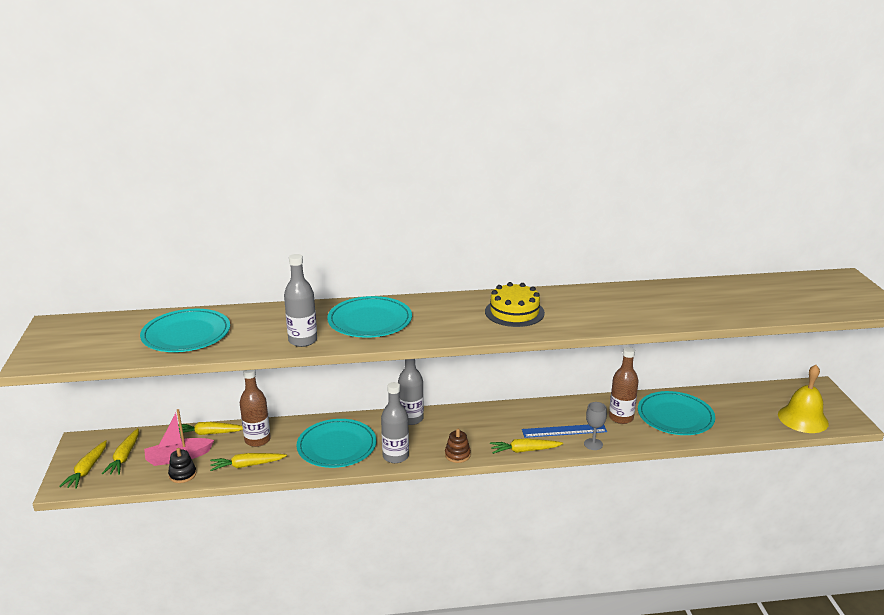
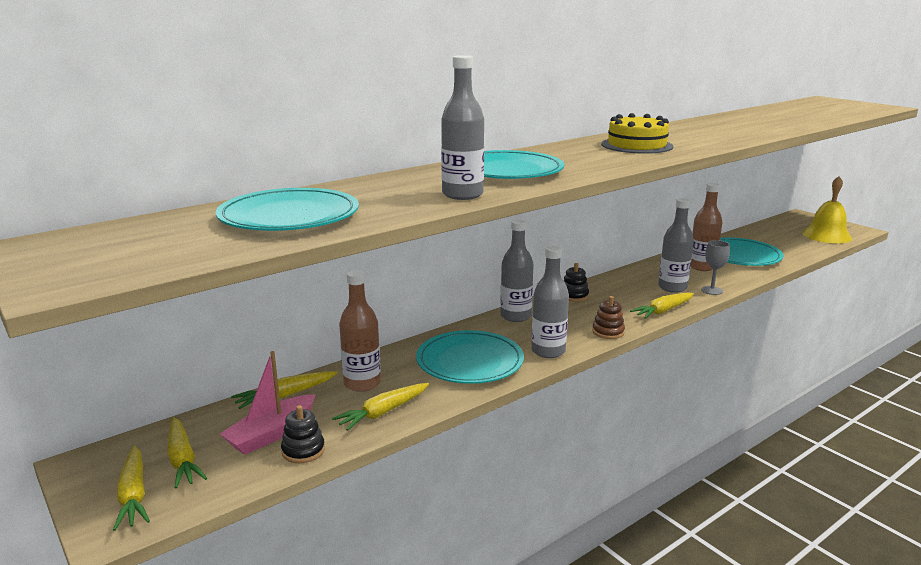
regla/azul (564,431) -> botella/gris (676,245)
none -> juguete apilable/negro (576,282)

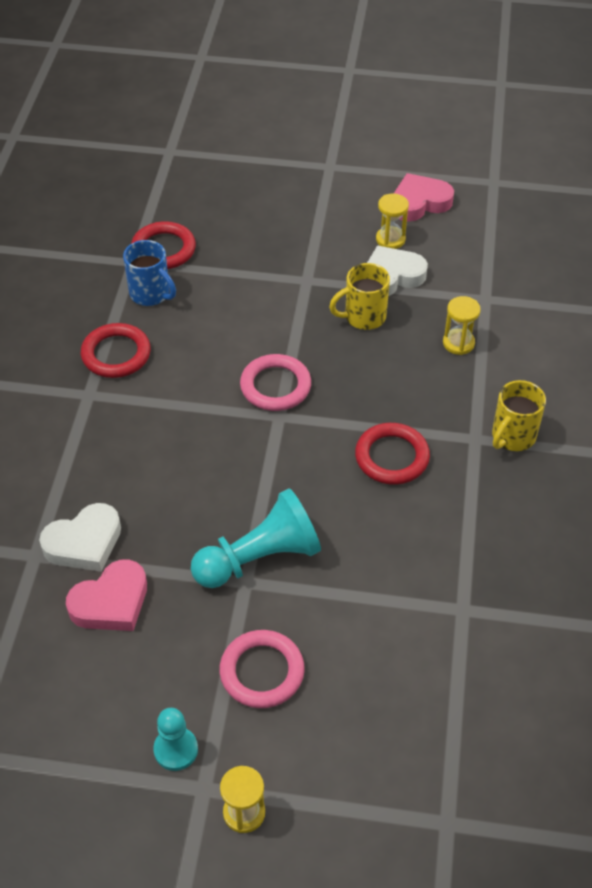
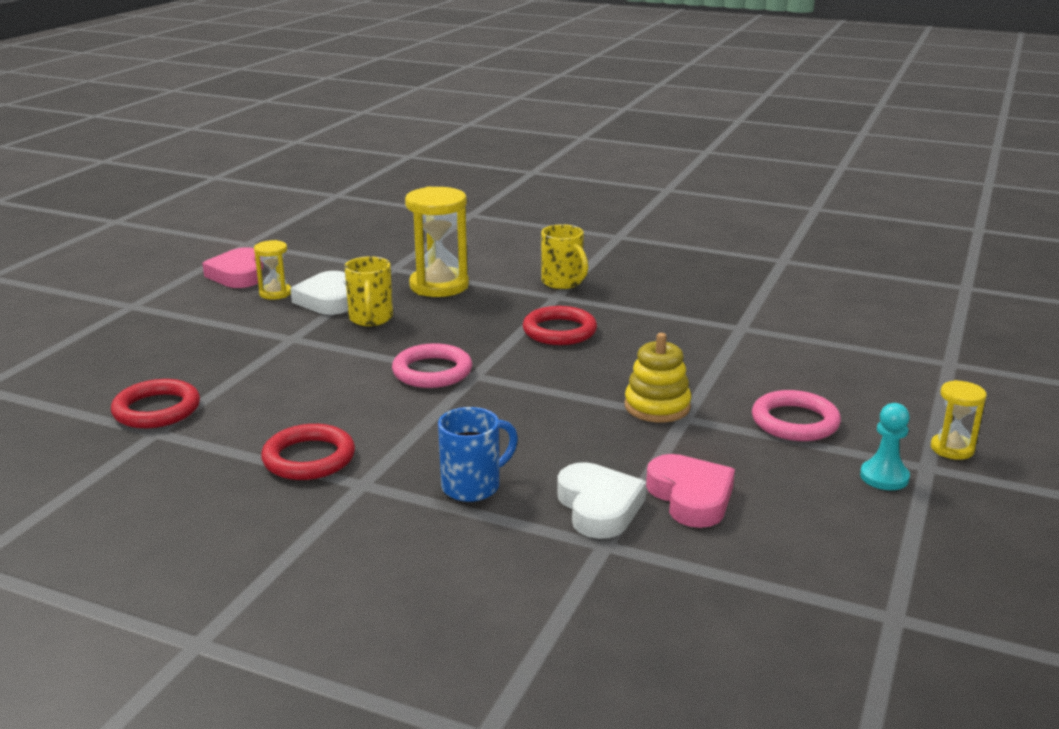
taza/azul (149,273) -> taza/azul (478,454), move
peón/turquesa (256,538) -> juguete apilable/amarillo (658,378)
reloj de arena/amarillo (462,325) -> reloj de arena/amarillo (437,242), x1.88

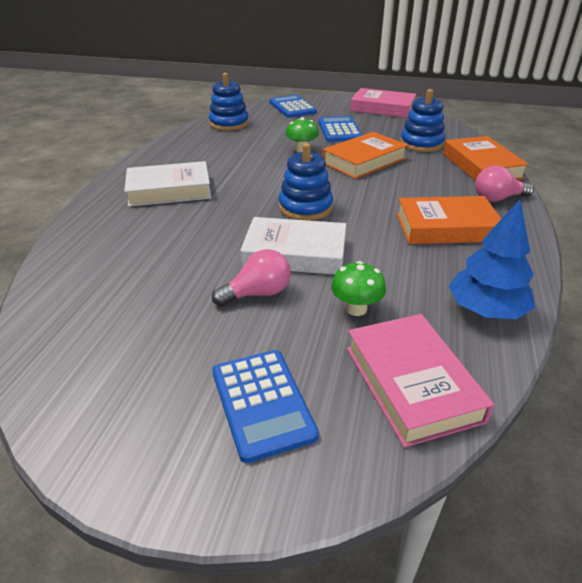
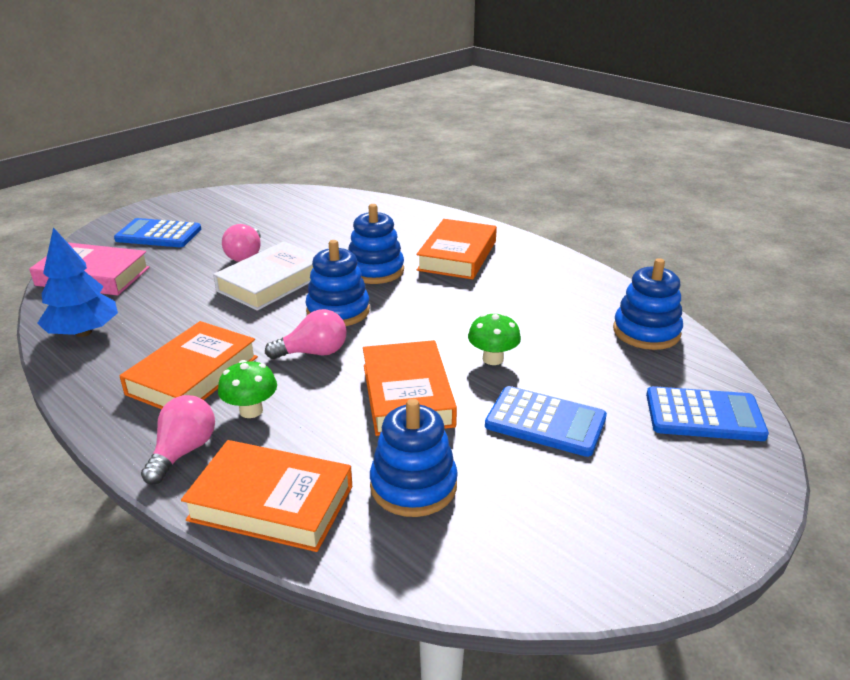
libro/blanco (167,184) -> libro/naranja (456,249)
seta/verde (358,288) -> seta/verde (247,389), move
libro/rosa (383,103) -> none
none -> bombilla/rosa (306,334)
none -> juguete apilable/azul (376,244)

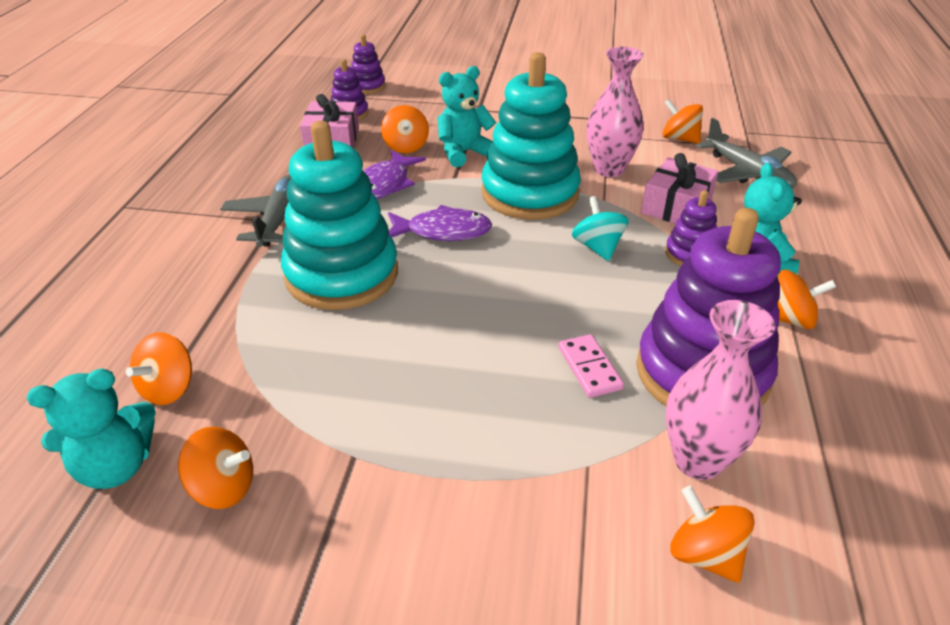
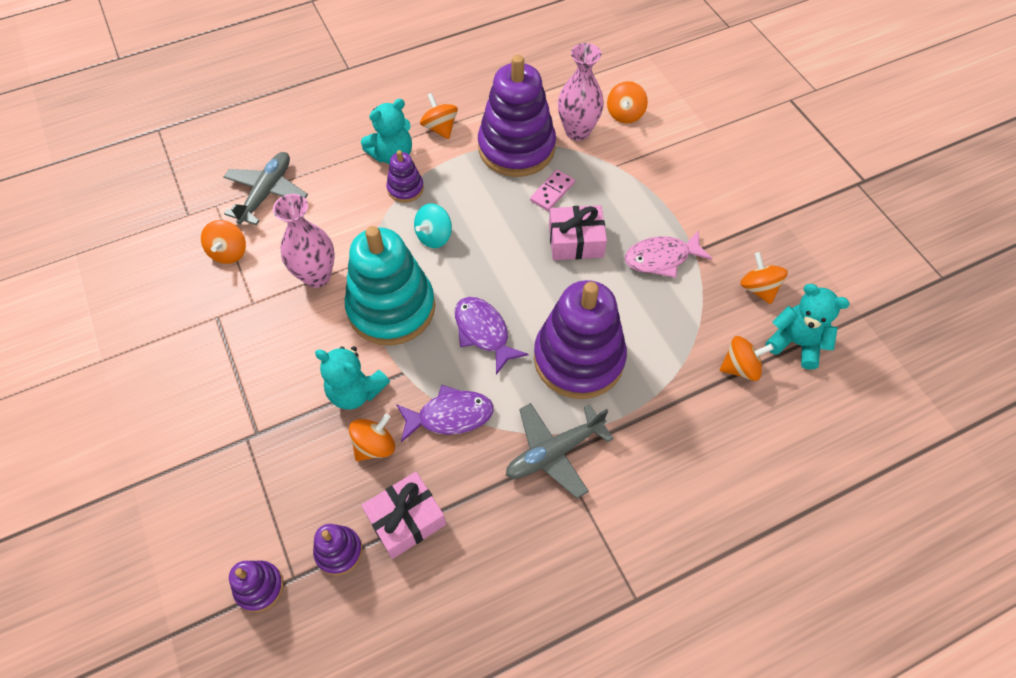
juguete apilable/turquesa (339,215) -> juguete apilable/morado (580,339)
regalo/rosa (679,188) -> regalo/rosa (578,232), move
none -> pez/rosa (669,254)

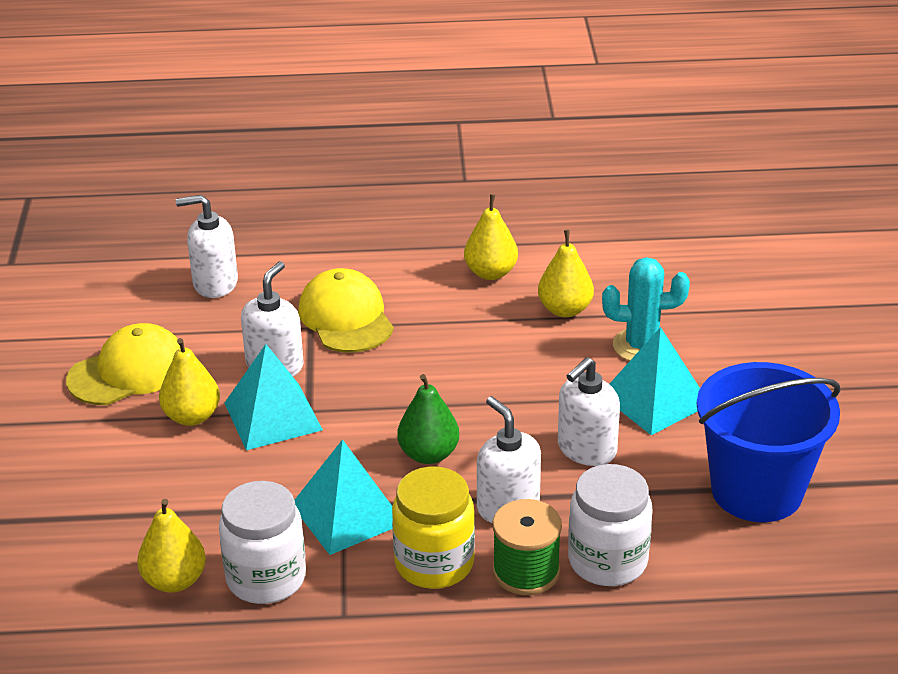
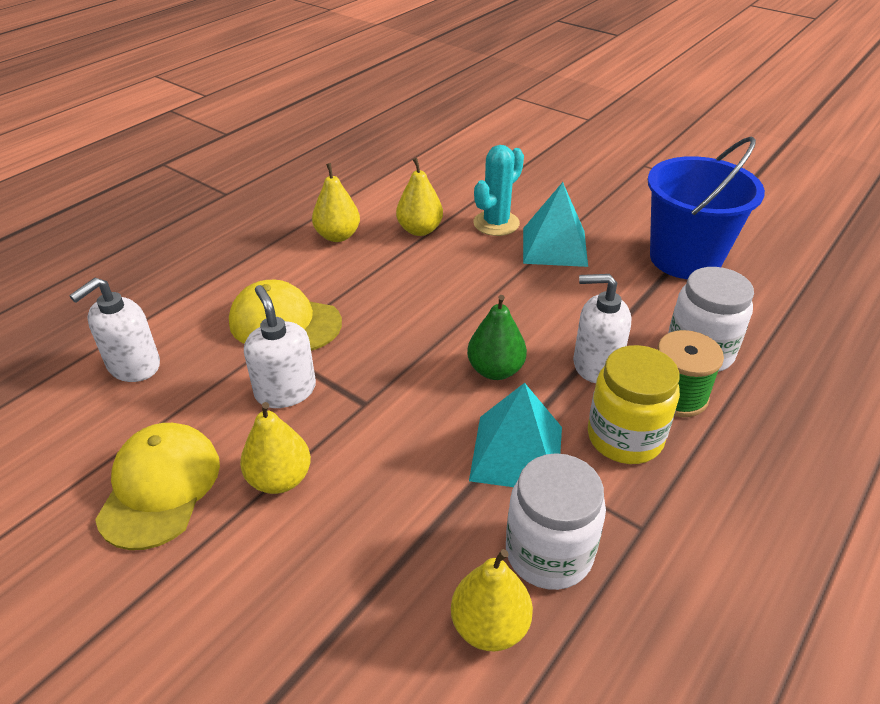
pirámide/turquesa (274,397) -> none
dispensador de jabón/blanco (589,411) -> none

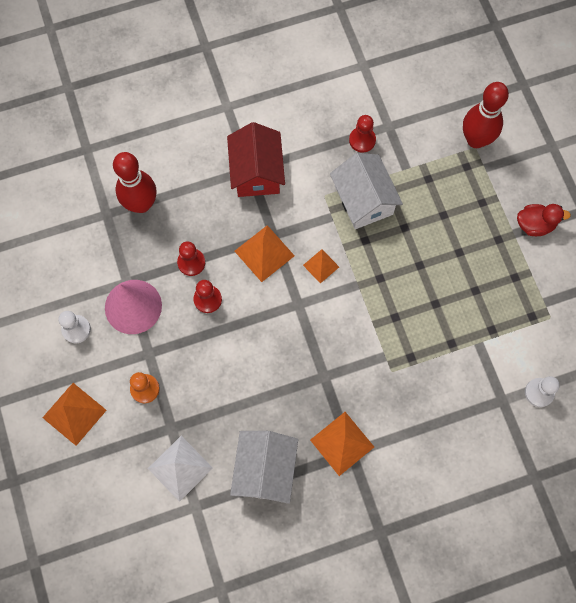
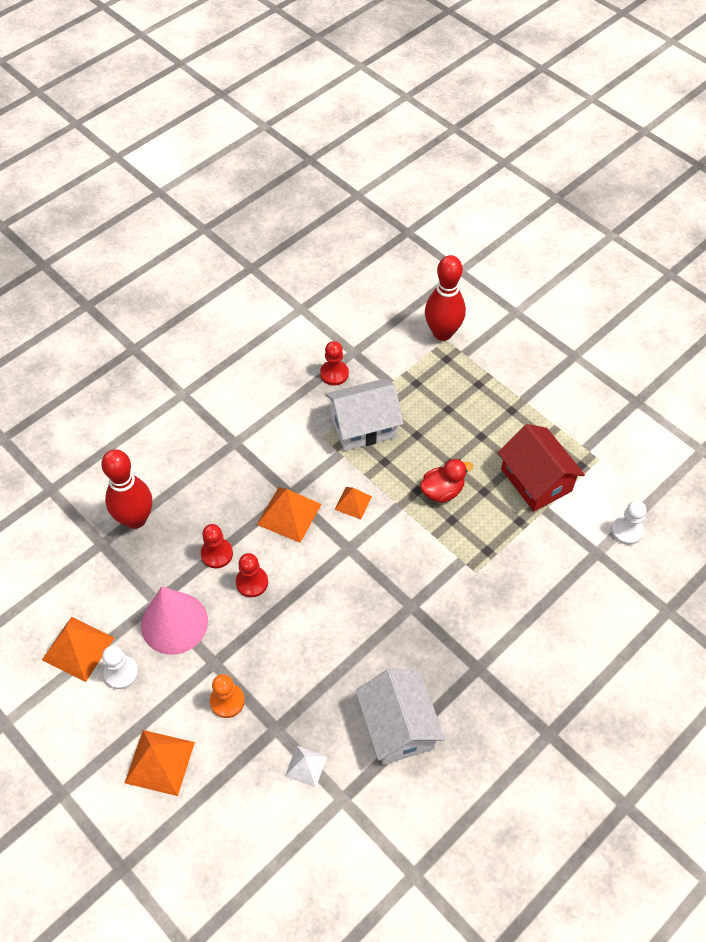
pirámide/blanco (180,469) -> pirámide/blanco (306,767), x0.60
casa/rojo (256,159) -> casa/rojo (541,467), move
pirámide/naranja (342,444) -> pirámide/naranja (78,649), move
casa/blanco (366,191) -> casa/blanco (364,415), 60 degrees counterclockwise
pato/rojo (544,220) -> pato/rojo (446,481), move

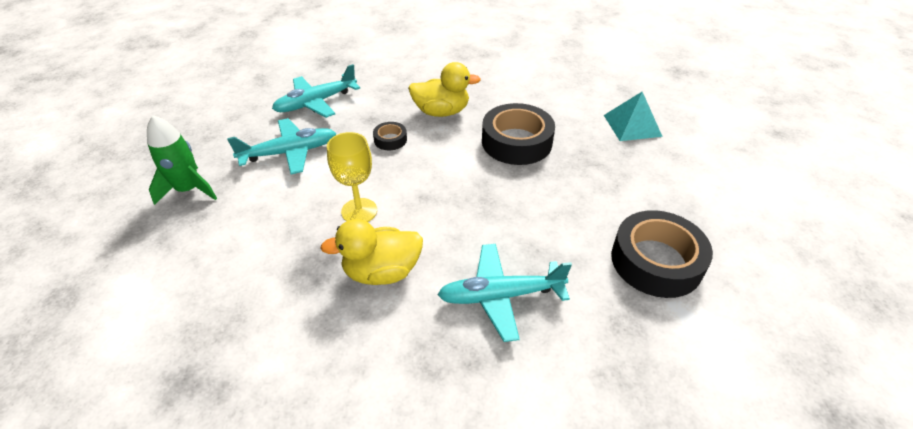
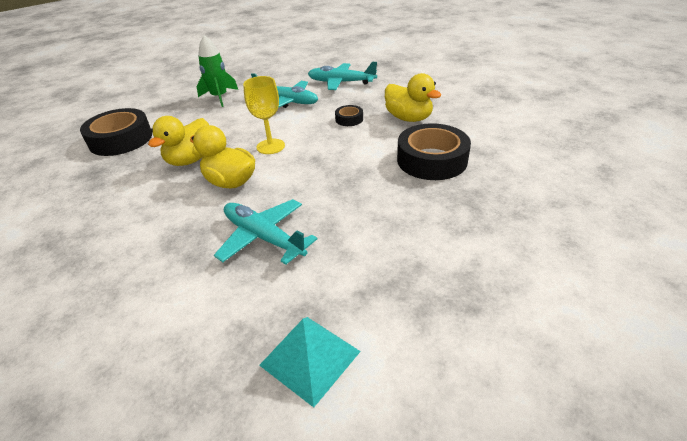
pirámide/turquesa (633,116) -> pirámide/turquesa (310,362), move
cinta adhesiva/negro (662,254) -> cinta adhesiva/negro (116,132), move
none -> pato/amarillo (178,141)

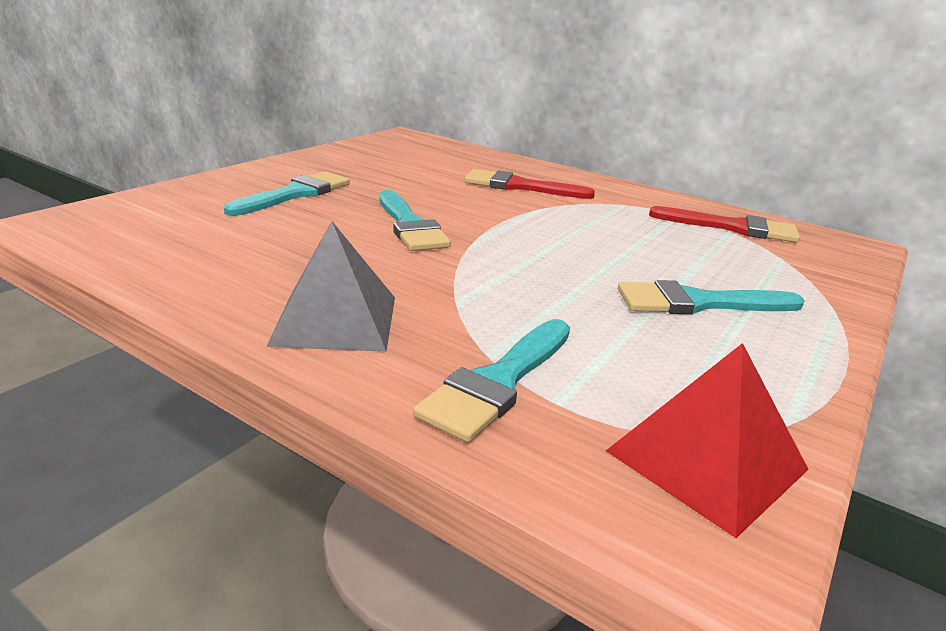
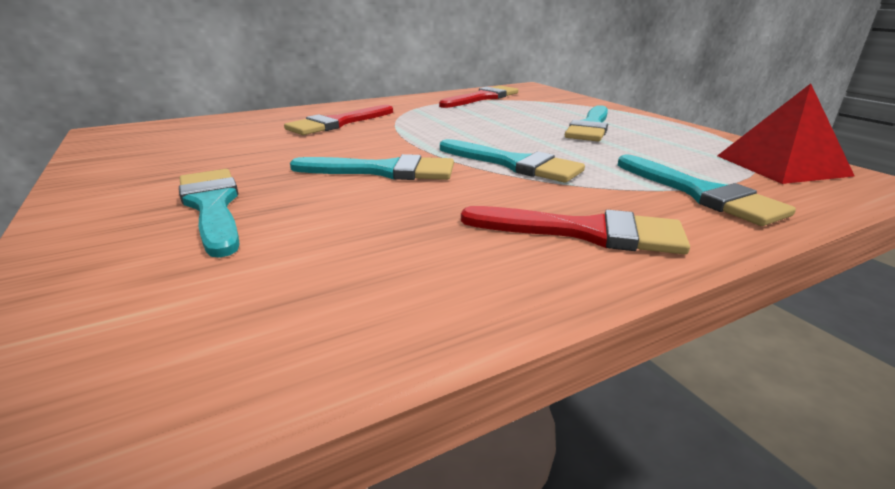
pirámide/gris (330,286) -> pincel/rojo (575,230)
none -> pincel/turquesa (512,161)

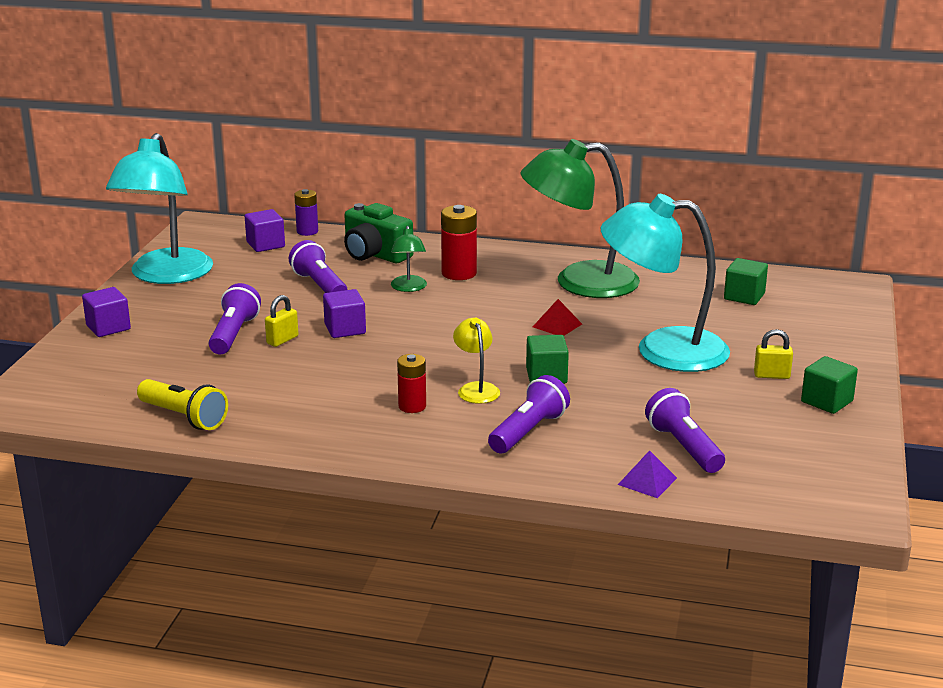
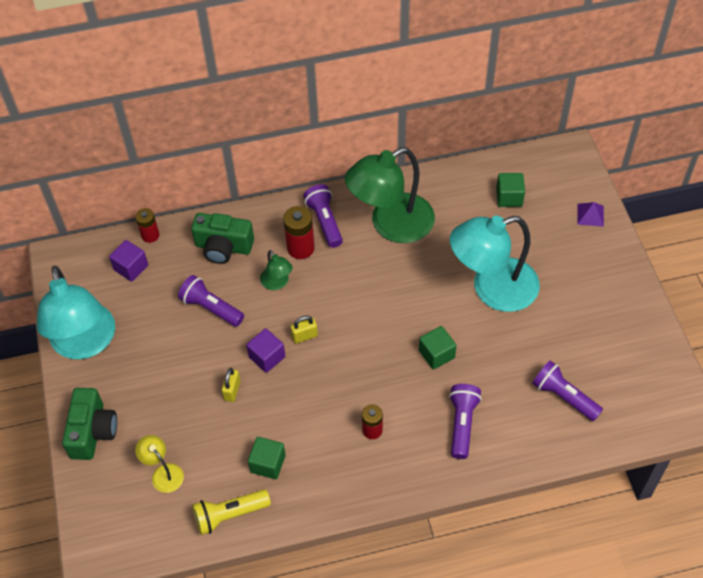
cubo/morado (106,312) -> cámara/verde (89,424)
lámpara de mano/amarillo (182,404) -> lámpara de mano/amarillo (232,512), 150 degrees clockwise
lámpara de mano/morado (235,318) -> lámpara de mano/morado (323,216), move
pila/morado (306,212) -> pila/rojo (147,225)
lámpara/amarillo (476,360) -> lámpara/amarillo (159,464), move
pirámide/rojo (557,317) -> none
pirámide/morado (647,474) -> pirámide/morado (590,214), move
candado/amarillo (773,354) -> candado/amarillo (304,329), move
cubo/verde (829,385) -> cubo/verde (266,458), move

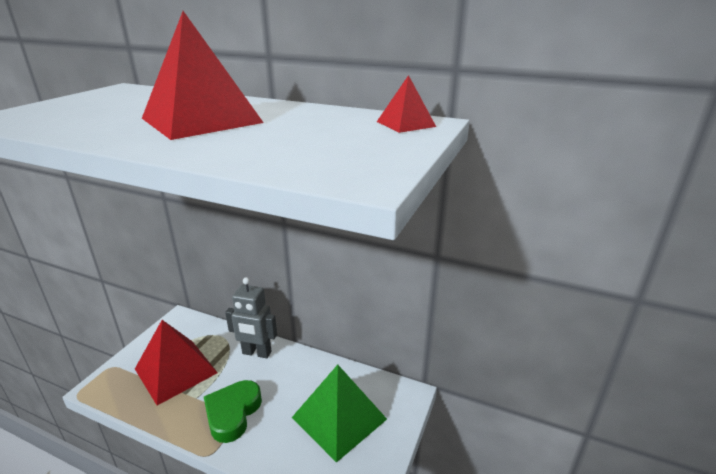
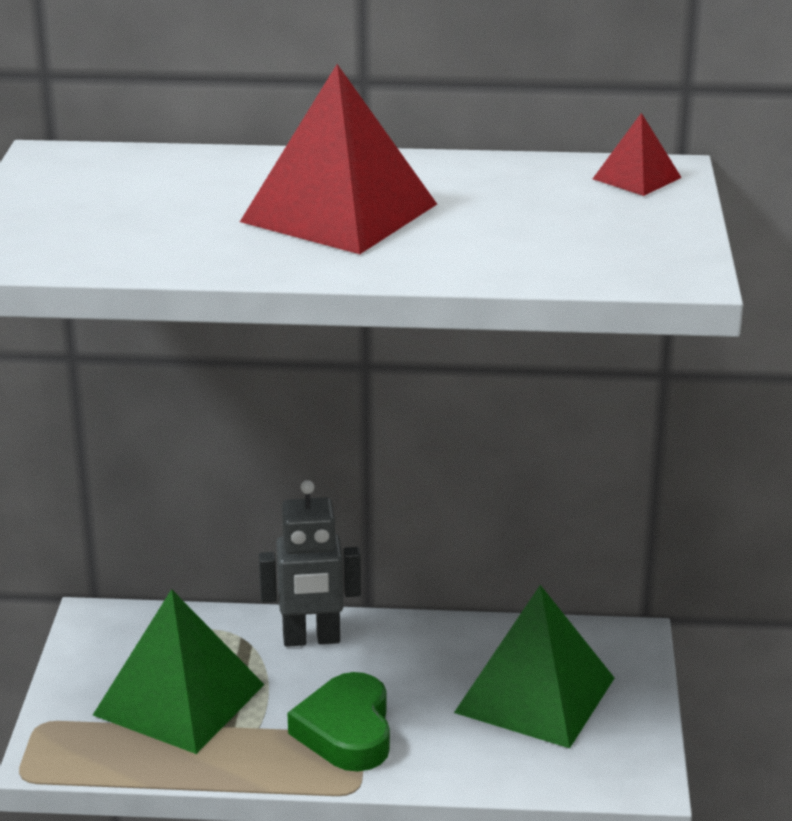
pirámide/rojo (176,362) -> pirámide/verde (179,671)

